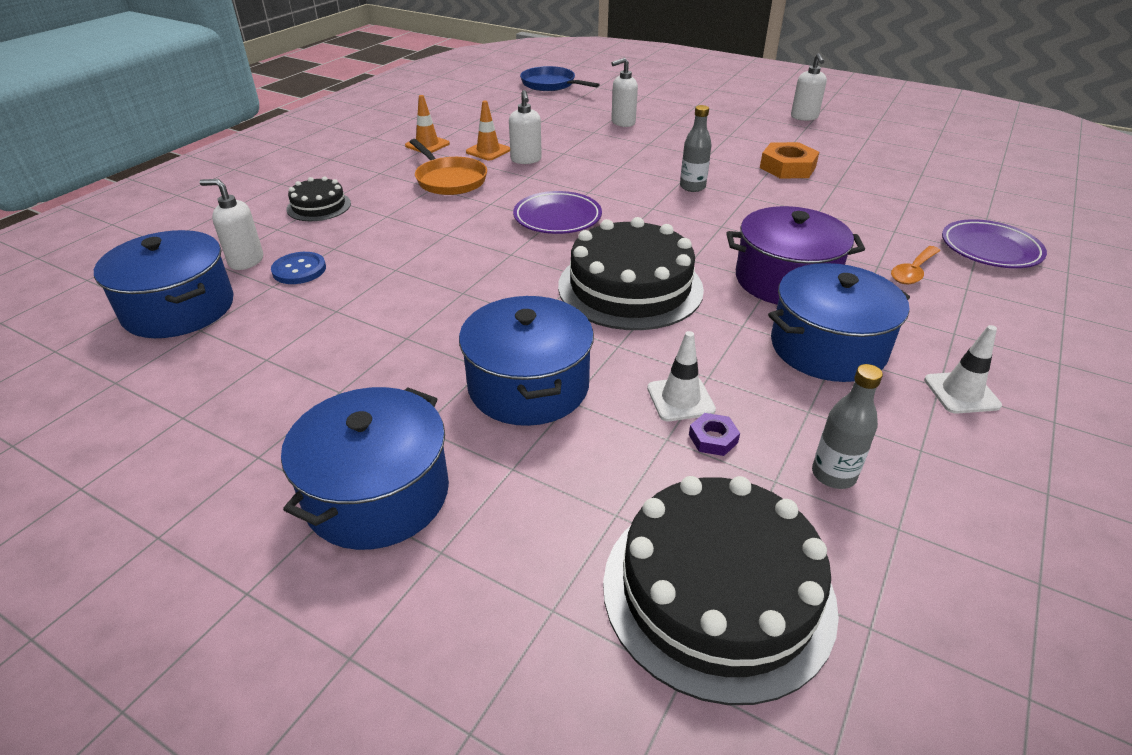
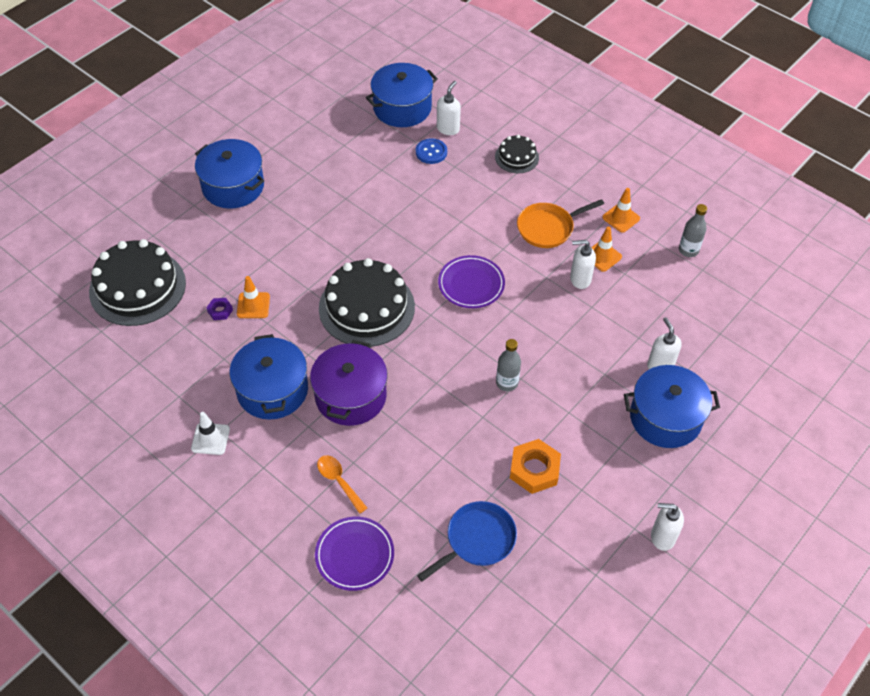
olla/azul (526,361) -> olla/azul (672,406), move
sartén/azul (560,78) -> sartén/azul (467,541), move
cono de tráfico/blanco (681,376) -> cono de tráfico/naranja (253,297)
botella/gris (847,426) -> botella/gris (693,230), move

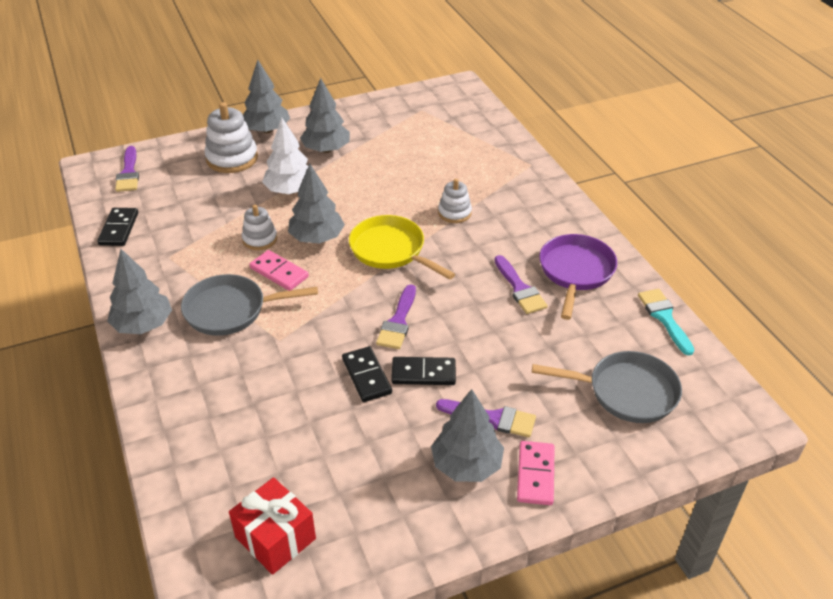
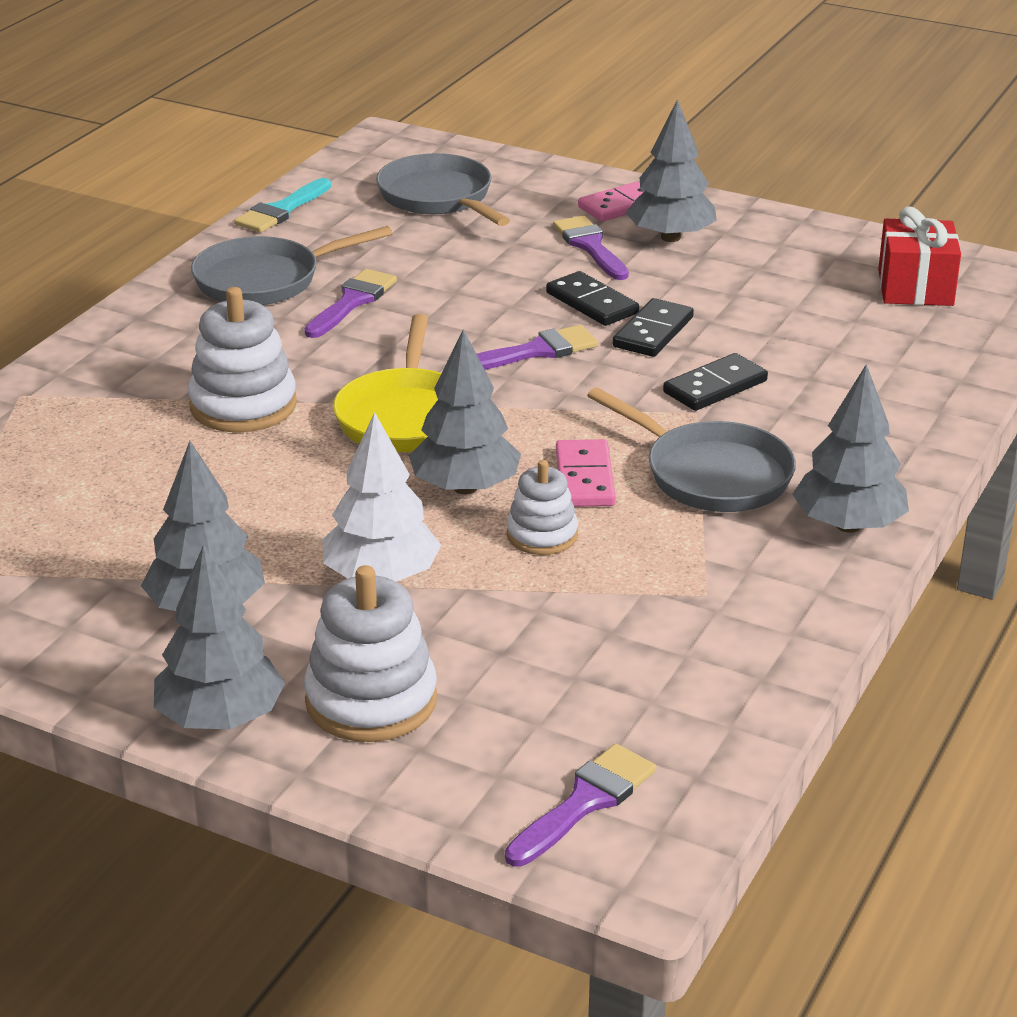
ficha de dominó/negro (117,227) -> ficha de dominó/negro (715,382), move
juguete apilable/blanco (455,201) -> juguete apilable/blanco (242,360), x1.65
sartén/morado (578,277) -> sartén/gris (291,265)

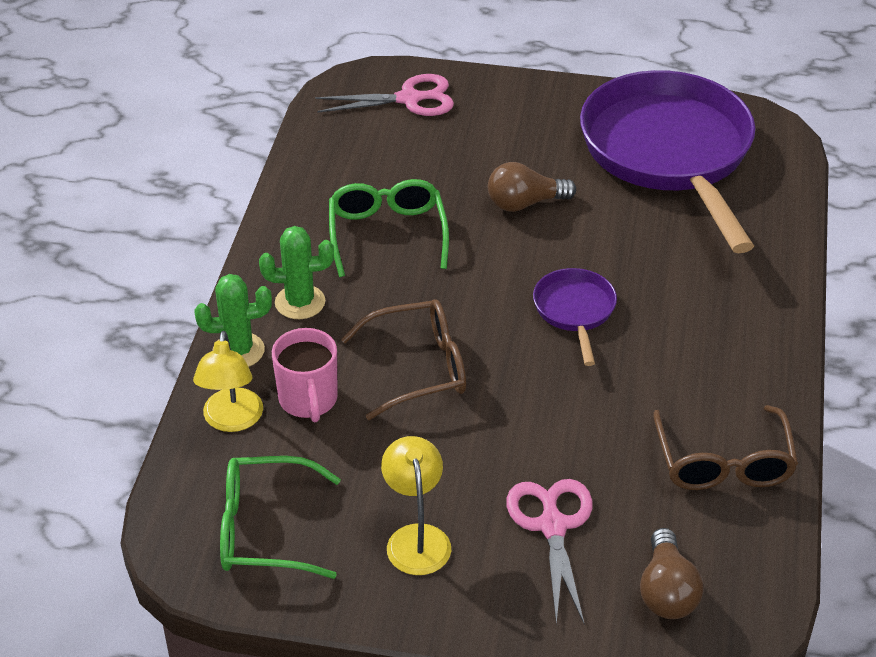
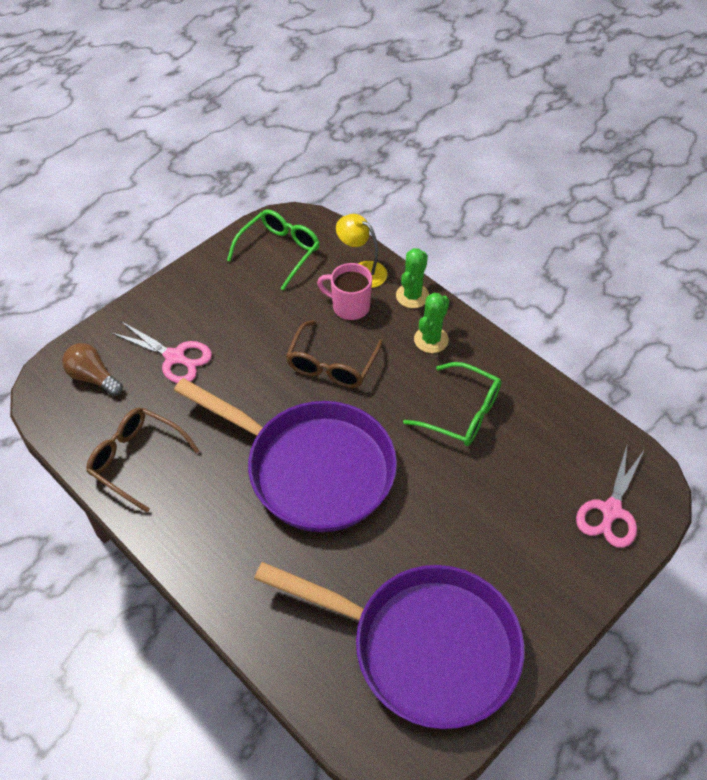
lámpara/amarillo (416,505) -> none
bombilla/marrón (532,187) -> none
sartén/morado (575,317) -> sartén/morado (285,455), x2.30

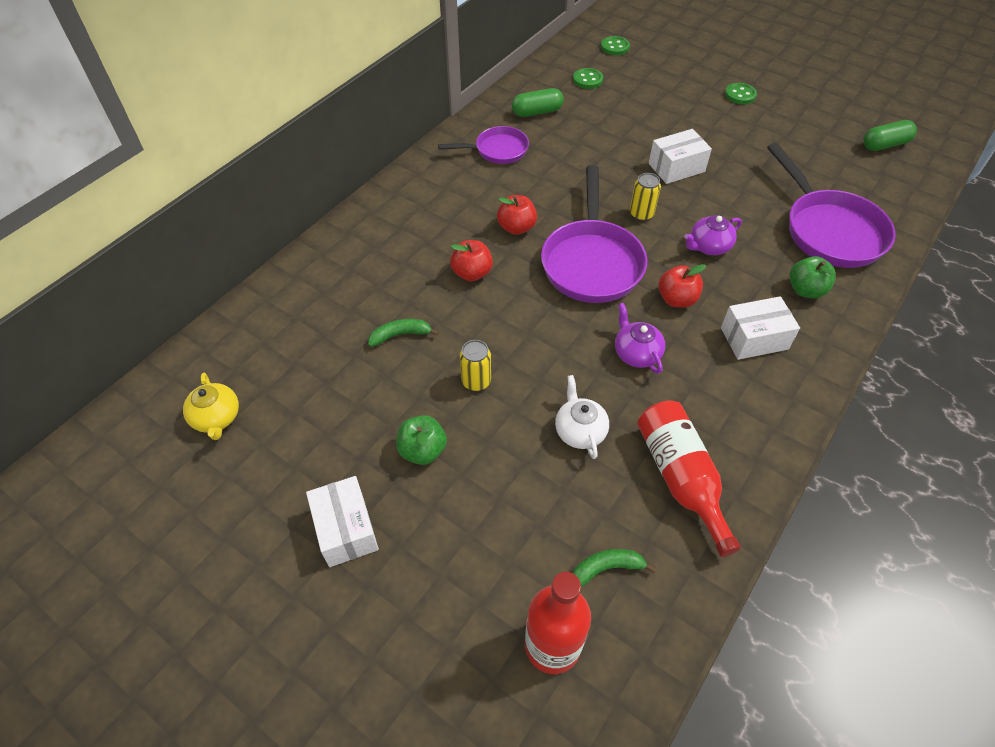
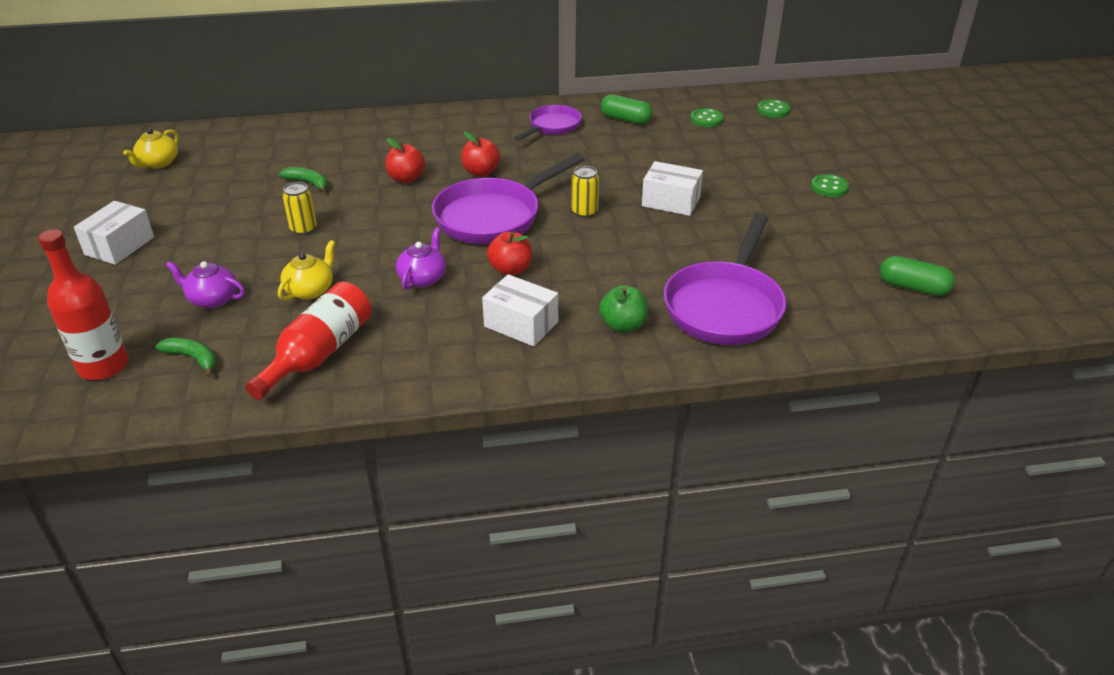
manzana/verde (421,440) -> none
sartén/morado (483,145) -> sartén/morado (548,123), 90 degrees counterclockwise
tetera/blanco (582,417) -> tetera/amarillo (306,270)
tetera/morado (713,235) -> tetera/morado (205,284), move

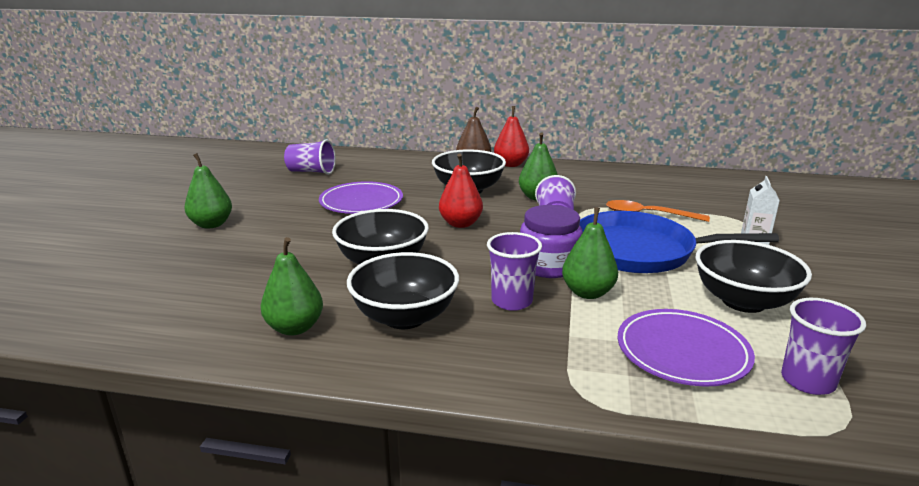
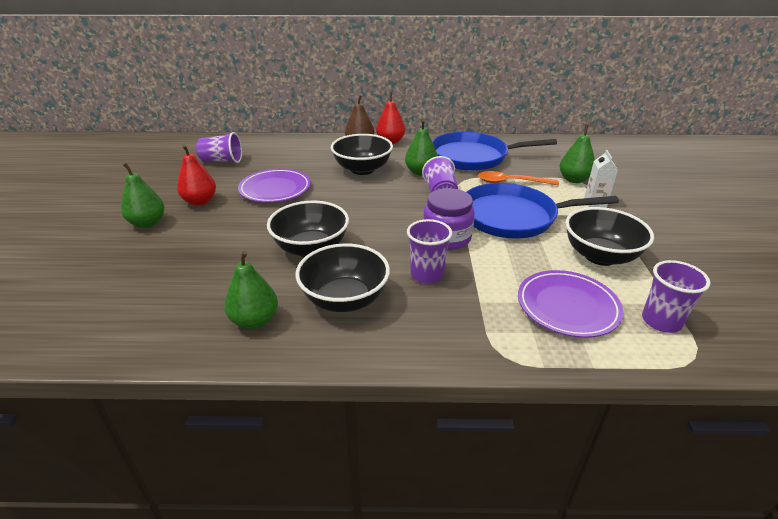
pera/rojo (461,191) -> pera/rojo (196,175), move
pera/verde (590,253) -> pera/verde (577,154), move
none -> sartén/azul (494,151)

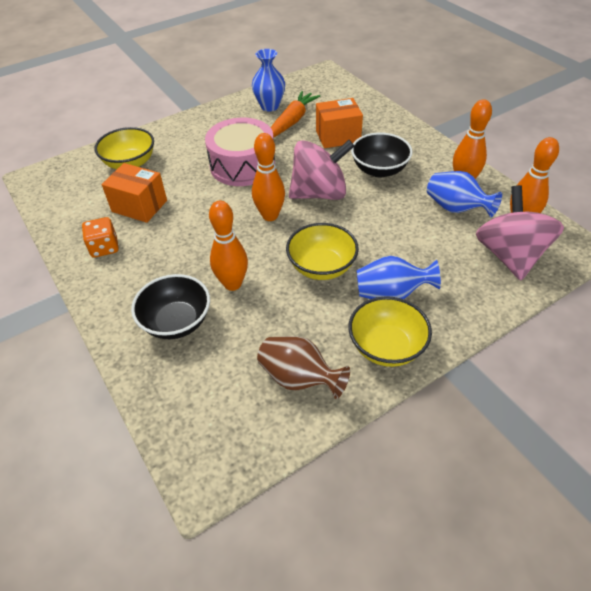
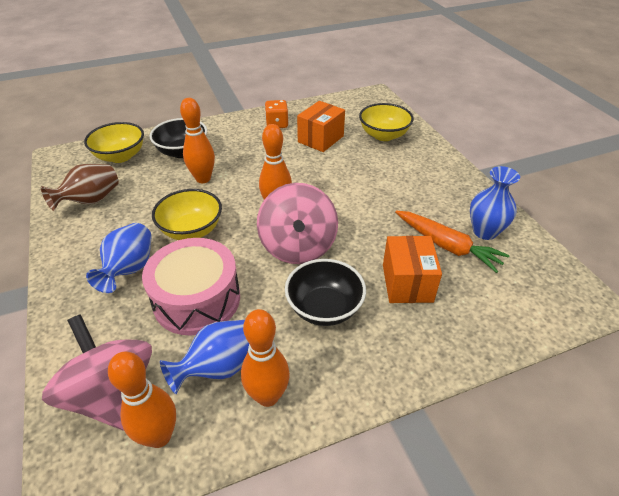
tambor/rosa (240,152) -> tambor/rosa (191,286), move
cuenco/amarillo (390,331) -> cuenco/amarillo (114,142), move
peonza/rosa (520,232) -> peonza/rosa (97,372), 135 degrees counterclockwise

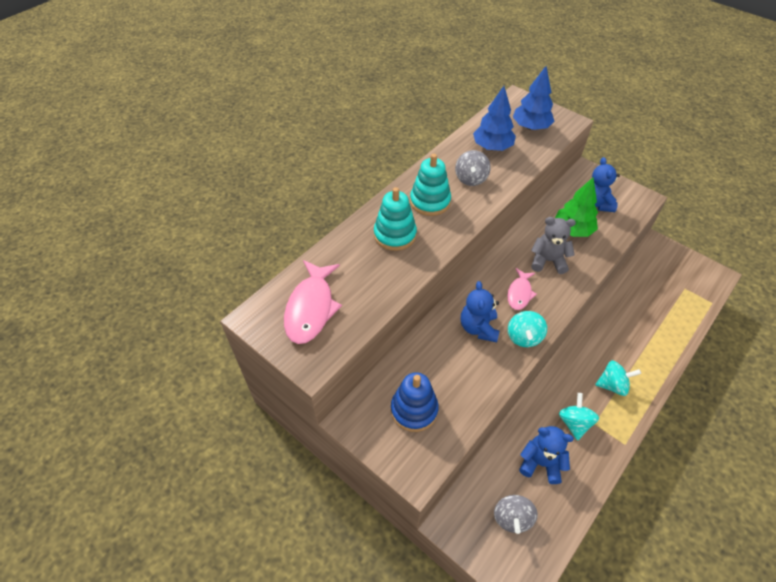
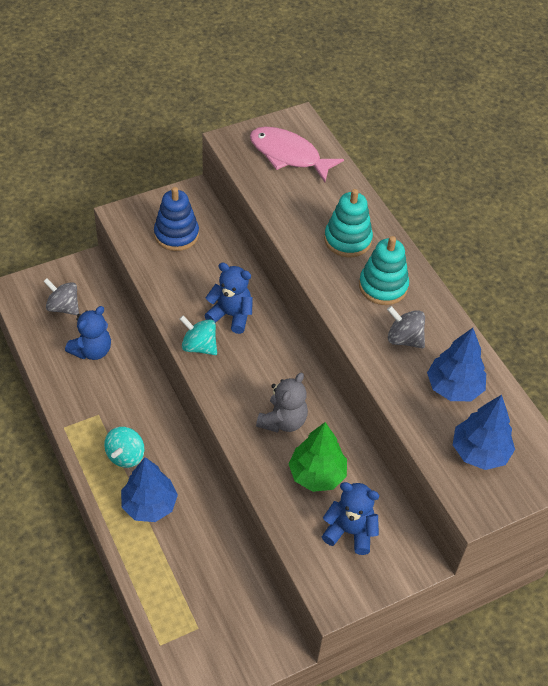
pez/rosa (522,289) -> none
peonza/turquesa (579,417) -> none
none -> árbol/azul (149,489)

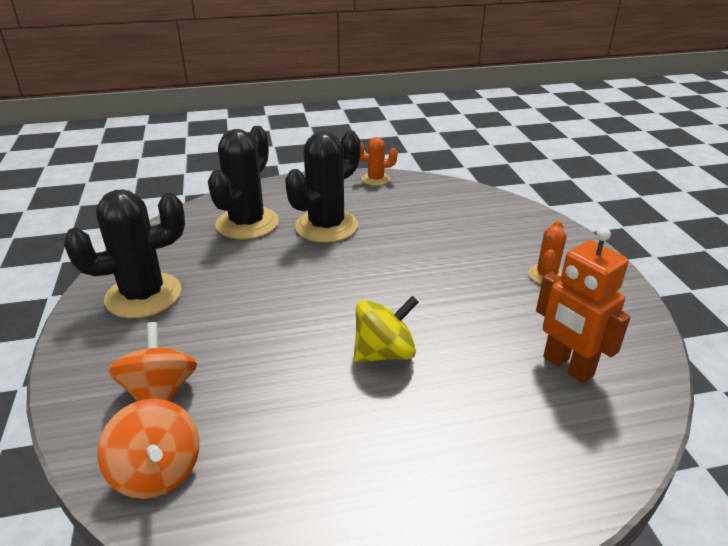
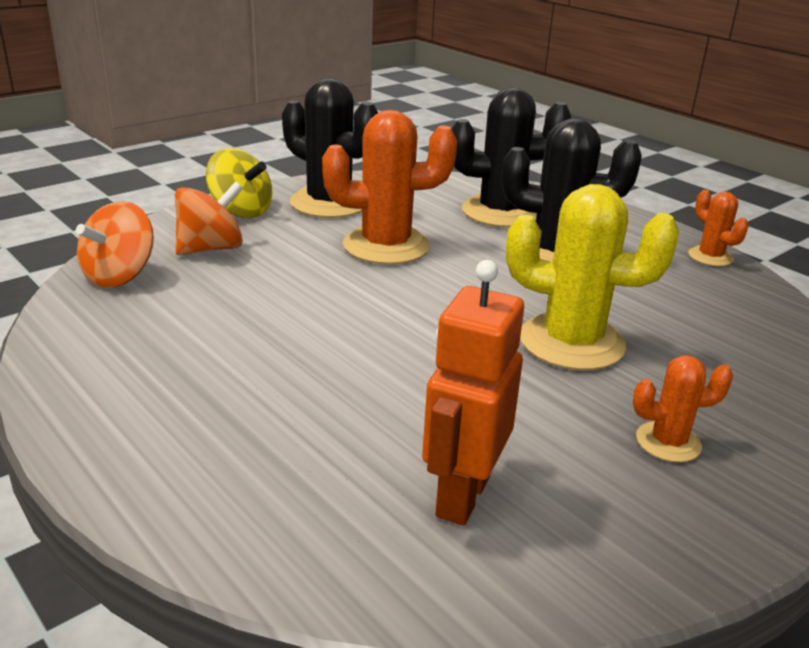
peonza/amarillo (386,329) -> peonza/amarillo (239,183), move
none -> cactus/naranja (389,187)
none -> cactus/amarillo (592,277)

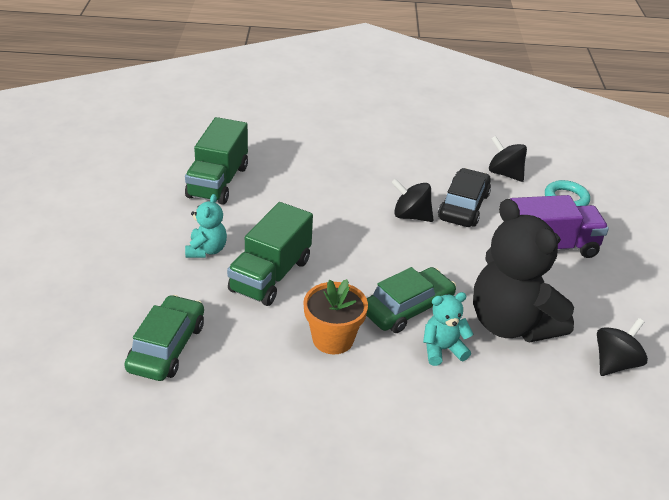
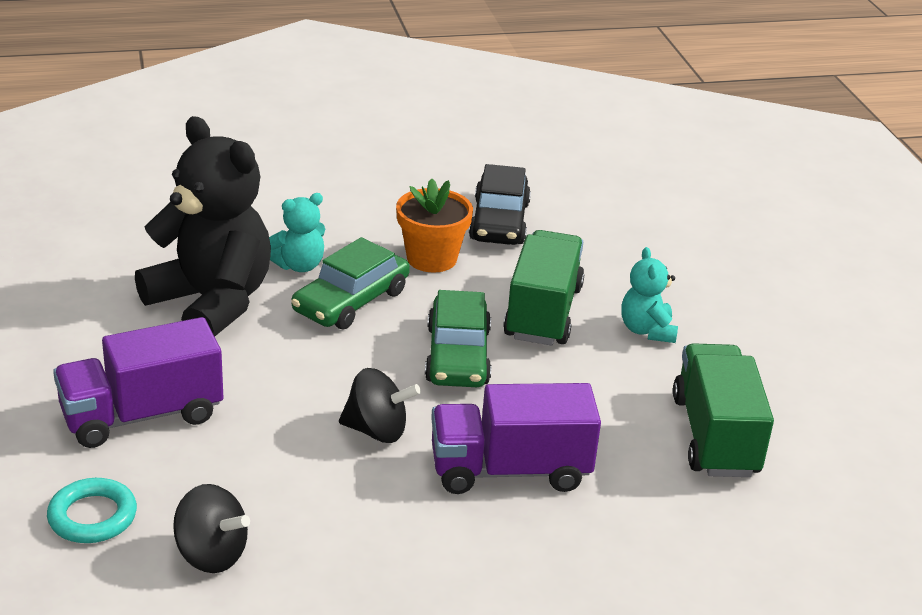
coche/verde (164,338) -> coche/verde (458,338), move
coche/negro (464,197) -> coche/negro (500,204), move
peonza/negro (622,347) -> none
none -> camión/morado (516,438)

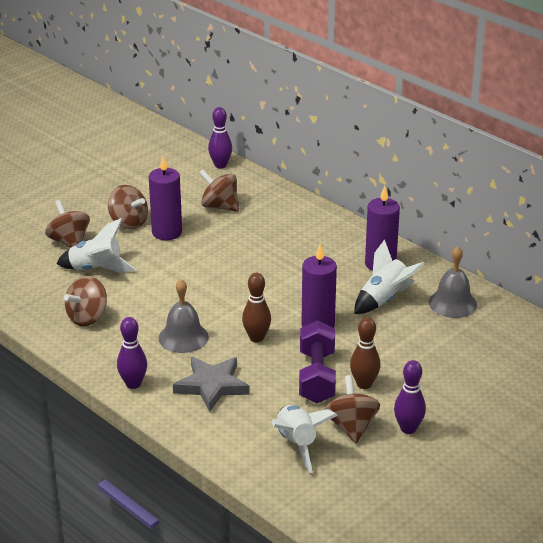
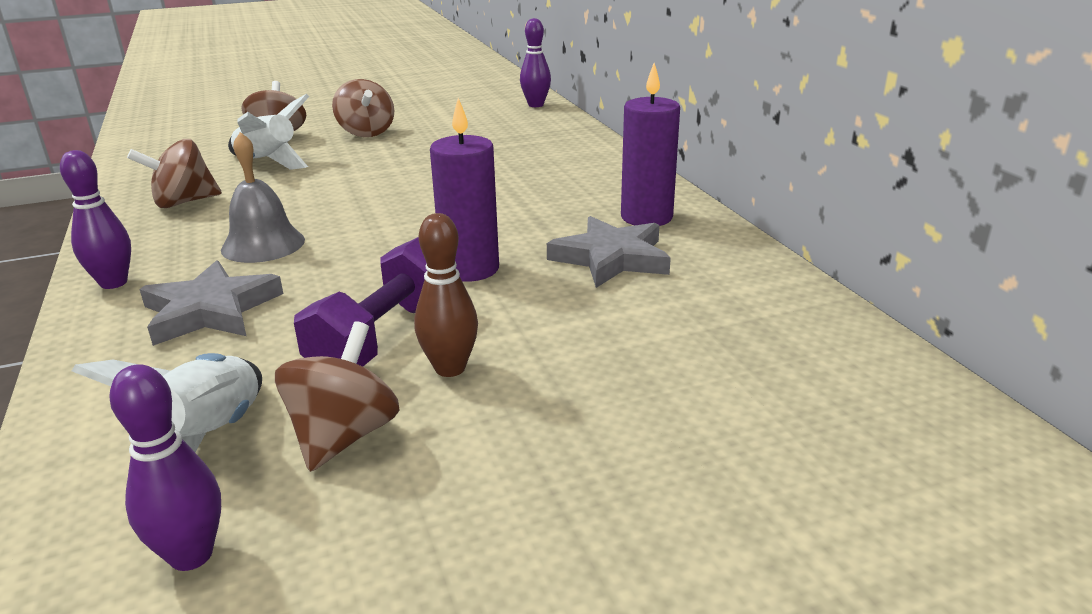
vela/morado (165,198) -> none
peonza/marrón (219,190) -> none
bolo/marrón (256,307) -> none
cohete/blanco (389,276) -> estrella/gris (609,252)
bolo/morado (410,397) -> bolo/morado (165,467), move
campana/gris (453,282) -> none

